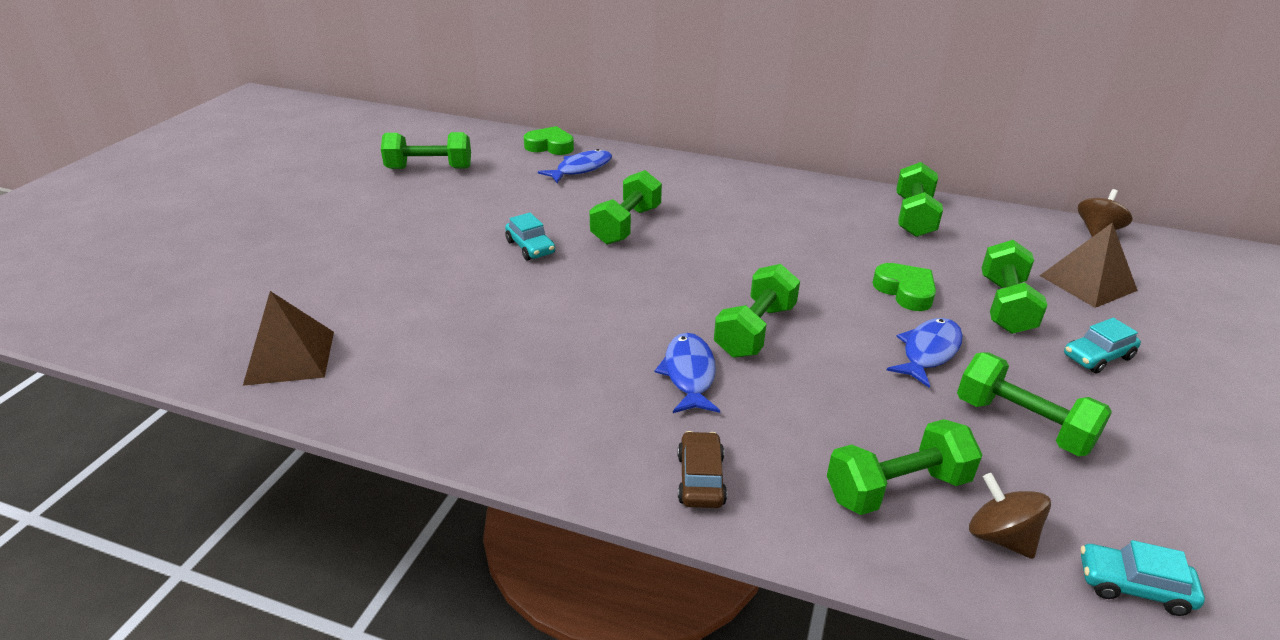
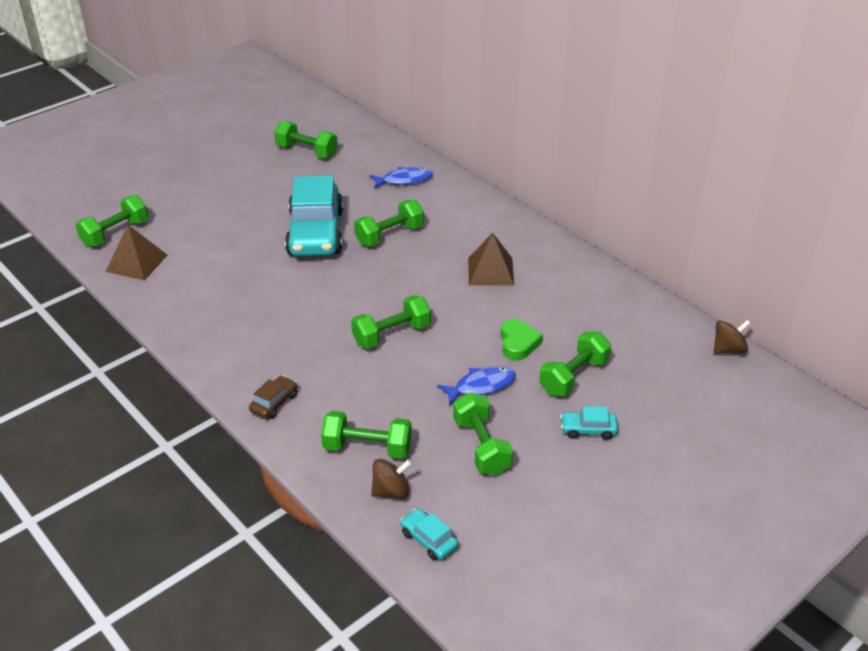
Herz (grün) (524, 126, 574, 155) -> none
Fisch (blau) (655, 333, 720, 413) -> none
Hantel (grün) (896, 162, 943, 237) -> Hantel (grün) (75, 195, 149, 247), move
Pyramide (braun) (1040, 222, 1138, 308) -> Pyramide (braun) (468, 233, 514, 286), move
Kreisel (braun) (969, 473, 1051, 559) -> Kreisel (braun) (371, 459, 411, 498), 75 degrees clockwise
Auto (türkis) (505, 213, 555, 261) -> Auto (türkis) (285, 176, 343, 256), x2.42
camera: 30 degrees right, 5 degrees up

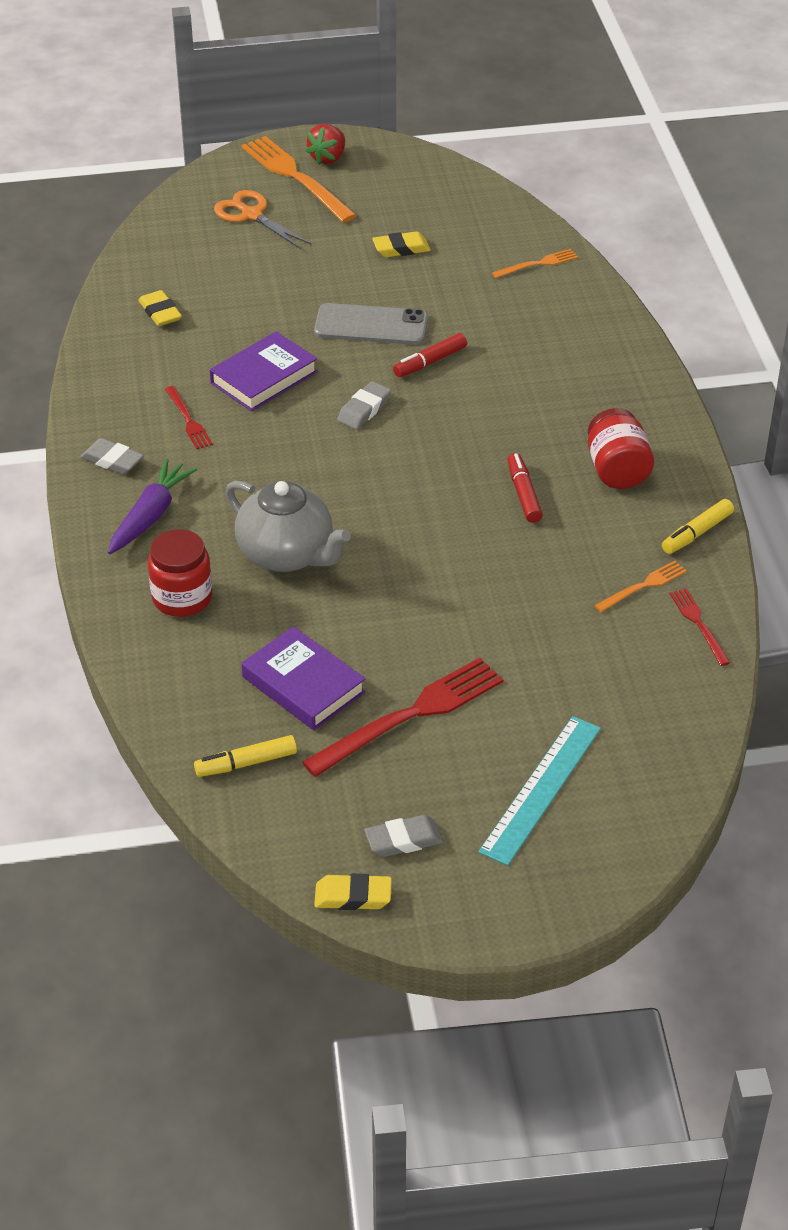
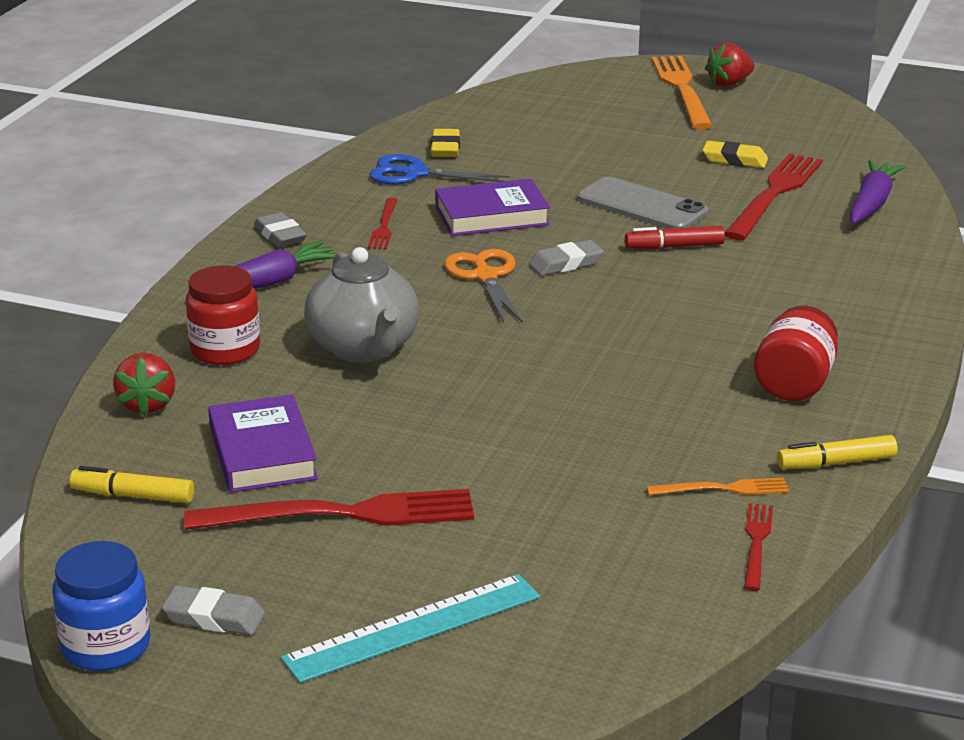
Filzstift (rot) (507, 453, 543, 523) -> none
none -> Erdbeere (rot) (113, 353, 175, 416)
none -> Schere (blau) (370, 154, 510, 185)
none -> Gabel (rot) (725, 153, 823, 240)
Schere (orange) (214, 190, 311, 249) -> Schere (orange) (444, 249, 523, 323), move
Radiergummi (gelb) (314, 874, 392, 910) -> Einmachglas (blau) (52, 541, 150, 671)
Gabel (orange) (492, 249, 578, 278) -> Karotte (lila) (849, 160, 906, 224)
camera: 30 degrees right, 15 degrees down

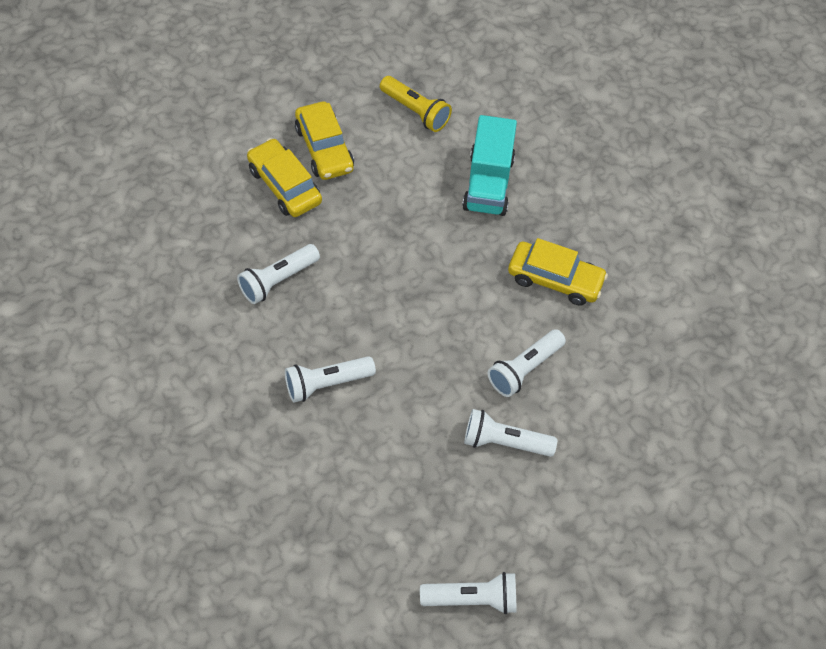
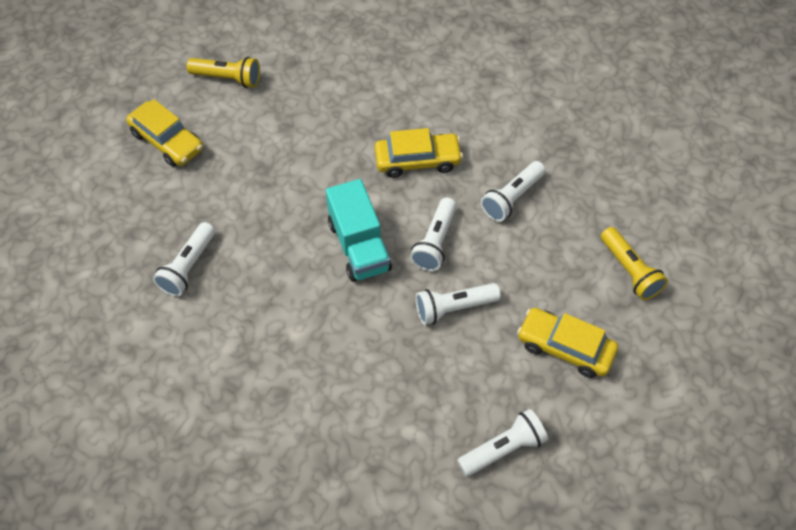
none -> Taschenlampe (gelb) (601, 227, 668, 300)
Auto (gelb) (247, 138, 322, 217) -> Auto (gelb) (517, 308, 618, 378), move
Taschenlampe (weiß) (285, 356, 376, 403) -> Taschenlampe (weiß) (481, 161, 545, 222), move
Lastwagen (türkis) (462, 115, 517, 216) -> Lastwagen (türkis) (326, 179, 392, 282), move
camera: 25 degrees left, 0 degrees up

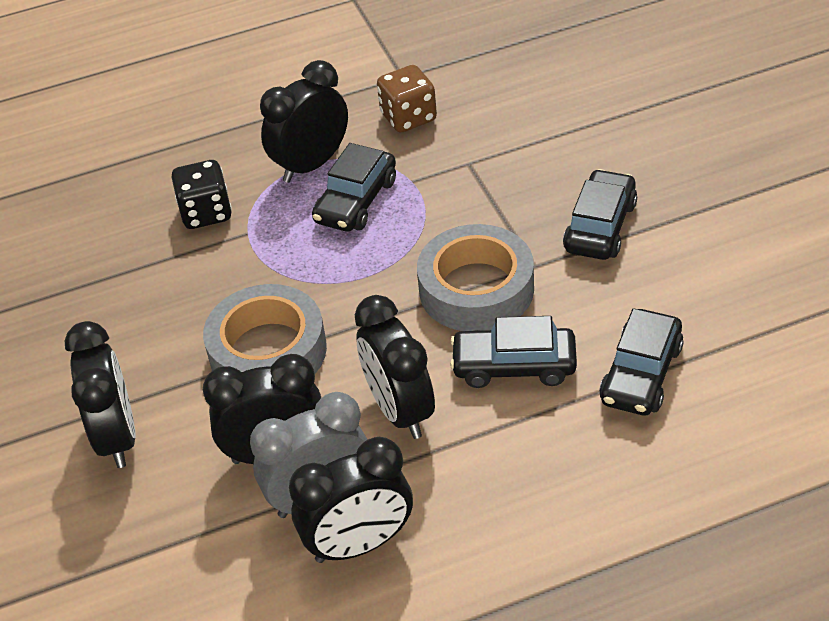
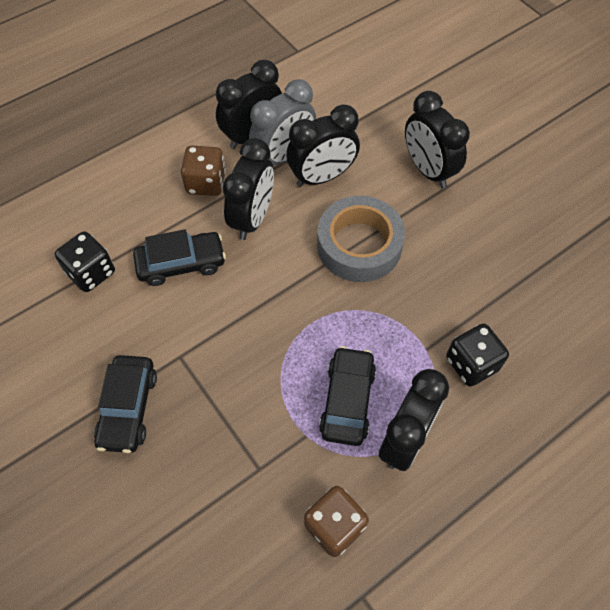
Klebeband (grau) (417, 224, 534, 331) -> none
none -> Spielwürfel (braun) (181, 145, 226, 196)
Auto (schwarz) (599, 308, 684, 416) -> Spielwürfel (schwarz) (55, 232, 115, 292)
Wecker (schwarz) (355, 295, 435, 439) -> Wecker (schwarz) (222, 138, 274, 240), 60 degrees clockwise
camera: 160 degrees right, 15 degrees up

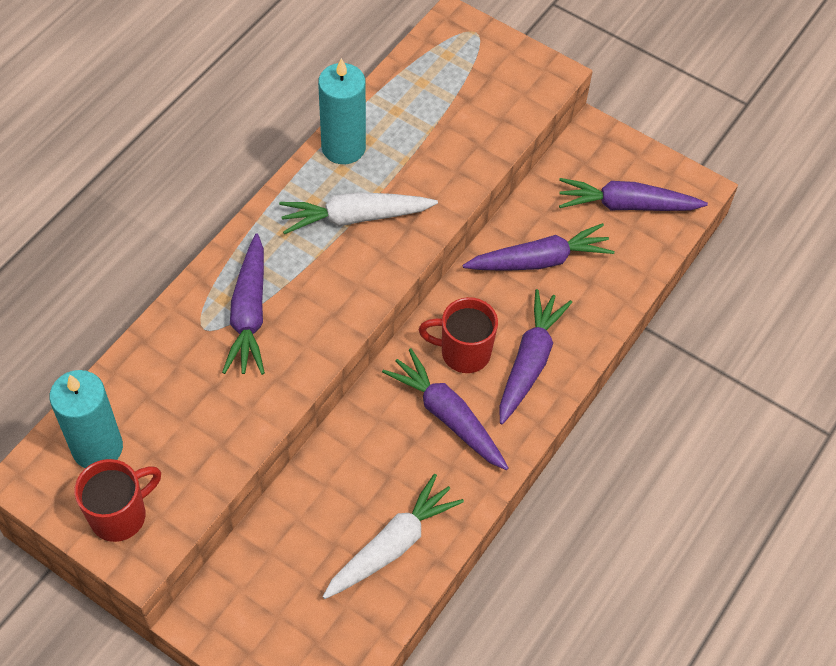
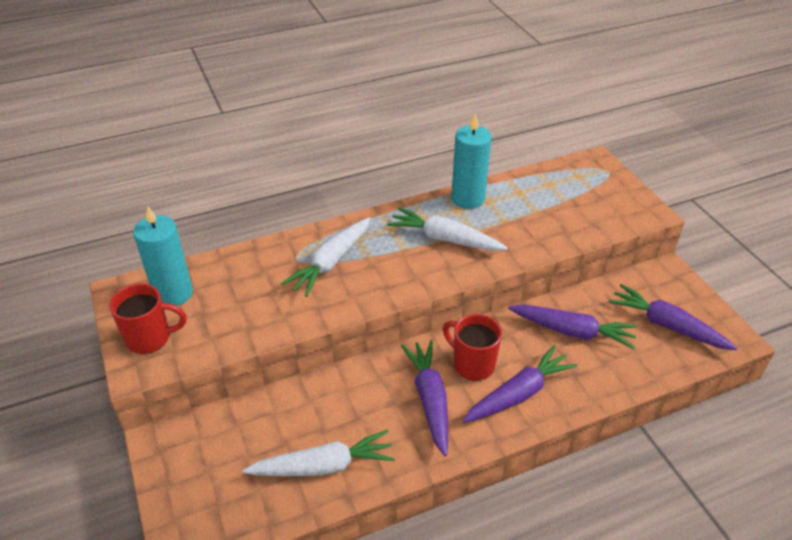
Karotte (lila) (222, 234, 265, 375) -> Karotte (weiß) (281, 218, 370, 297)
camera: 35 degrees right, 15 degrees down

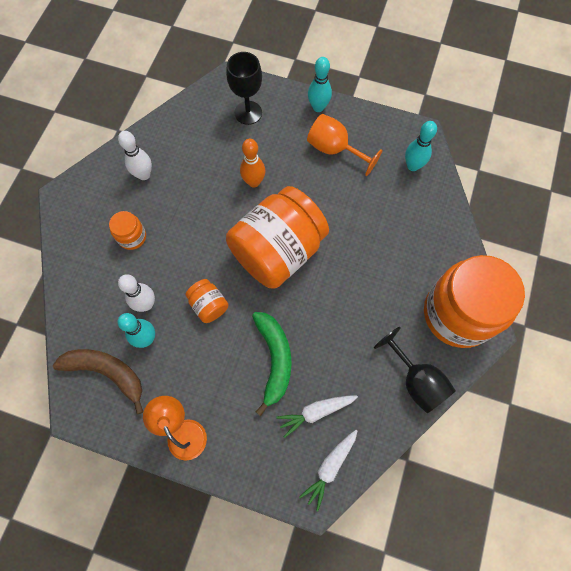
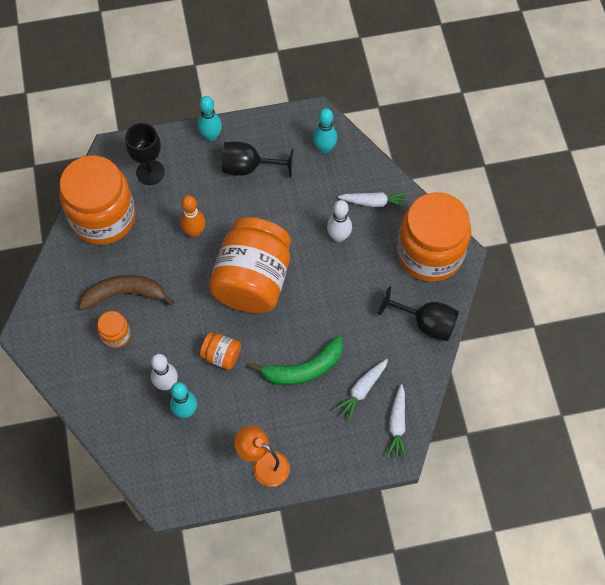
none -> Einmachglas (orange) (59, 155, 136, 245)
none -> Karotte (weiß) (338, 192, 409, 208)
Banane (braun) (53, 349, 143, 414) -> Banane (braun) (79, 275, 174, 310), move
Bowlingkegel (weiß) (118, 131, 152, 180) -> Bowlingkegel (weiß) (327, 200, 352, 242), move
Kelch (orange) (307, 114, 383, 176) -> Kelch (schwarz) (222, 142, 293, 177)
Banane (grün) (252, 312, 292, 416) -> Banane (grün) (250, 336, 343, 385), 105 degrees clockwise
camera: 30 degrees left, 5 degrees down

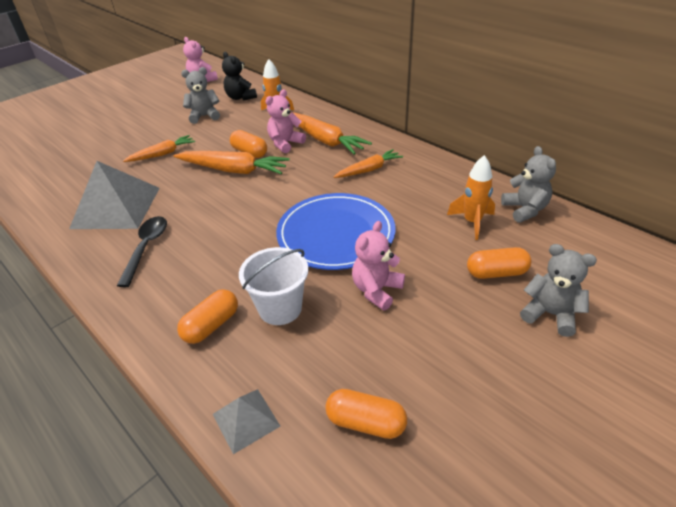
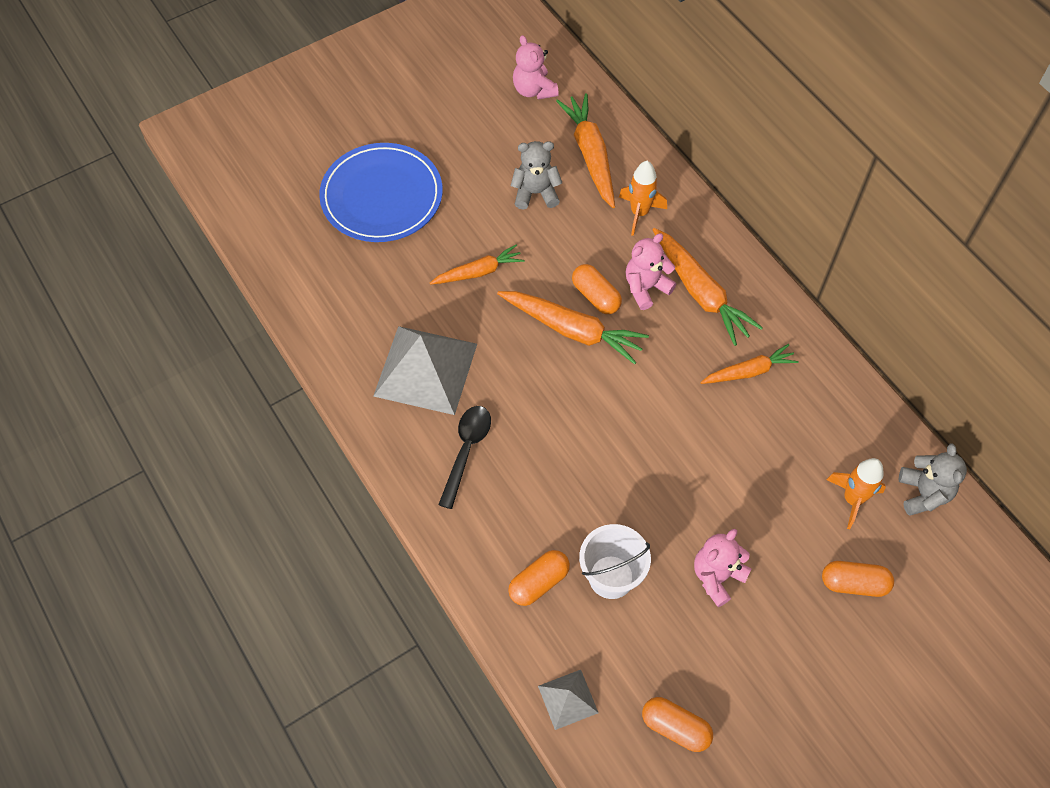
Teddybär (grau) (520, 244, 597, 337) -> none
Teller (blau) (276, 193, 396, 270) -> Teller (blau) (319, 143, 443, 242), move
Teddybär (schwarz) (222, 52, 257, 101) -> Karotte (orange) (556, 93, 615, 208)
camera: 10 degrees right, 20 degrees up

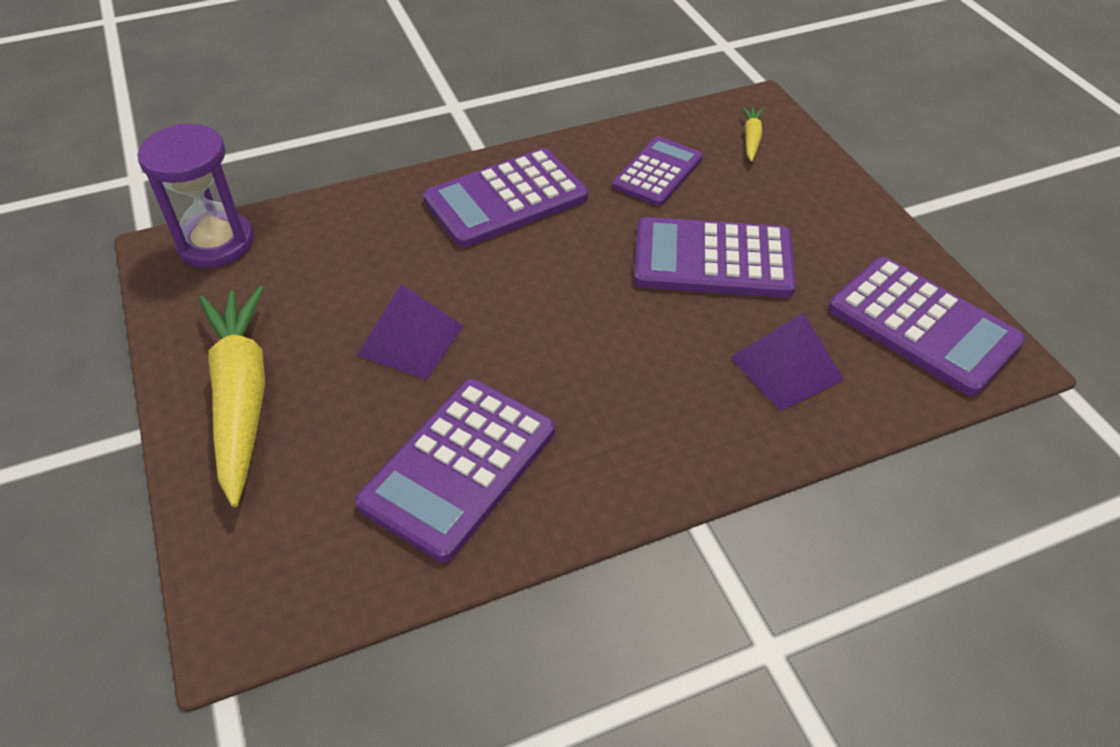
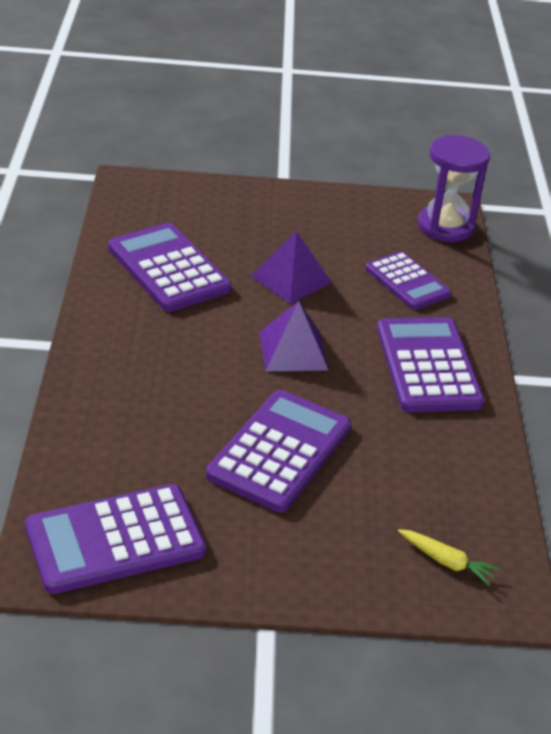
Karotte (gelb) (199, 286, 265, 507) -> none
Taschenrechner (lila) (612, 137, 703, 206) -> Taschenrechner (lila) (365, 251, 451, 310), move
Pyramide (lila) (731, 313, 844, 411) -> Pyramide (lila) (259, 301, 328, 371), move
camera: 110 degrees right, 10 degrees down

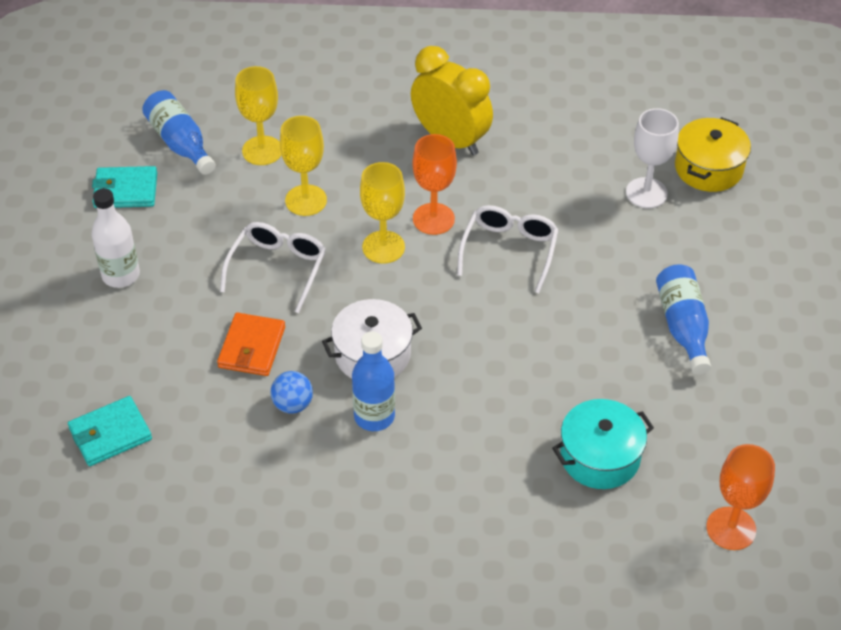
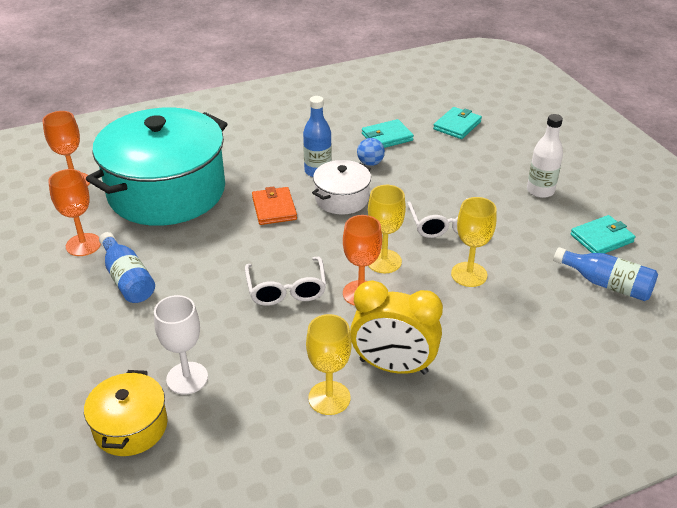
none -> Kelch (orange) (48, 169, 101, 256)
none -> Geldbörse (türkis) (362, 119, 414, 148)
Geldbörse (orange) (217, 312, 285, 376) -> Geldbörse (orange) (252, 186, 297, 225), move
Kelch (gelb) (235, 66, 281, 165) -> Kelch (gelb) (306, 314, 352, 415), move
Kochtopf (türkis) (552, 399, 654, 489) -> Kochtopf (türkis) (86, 108, 227, 226), x2.19
camera: 155 degrees right, 10 degrees down

